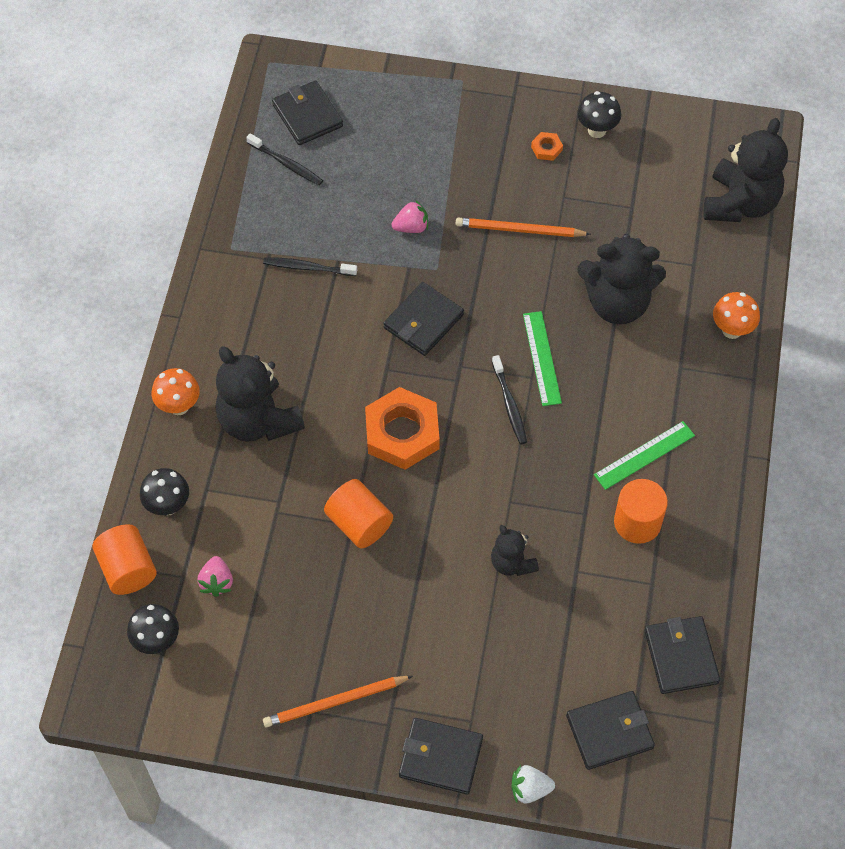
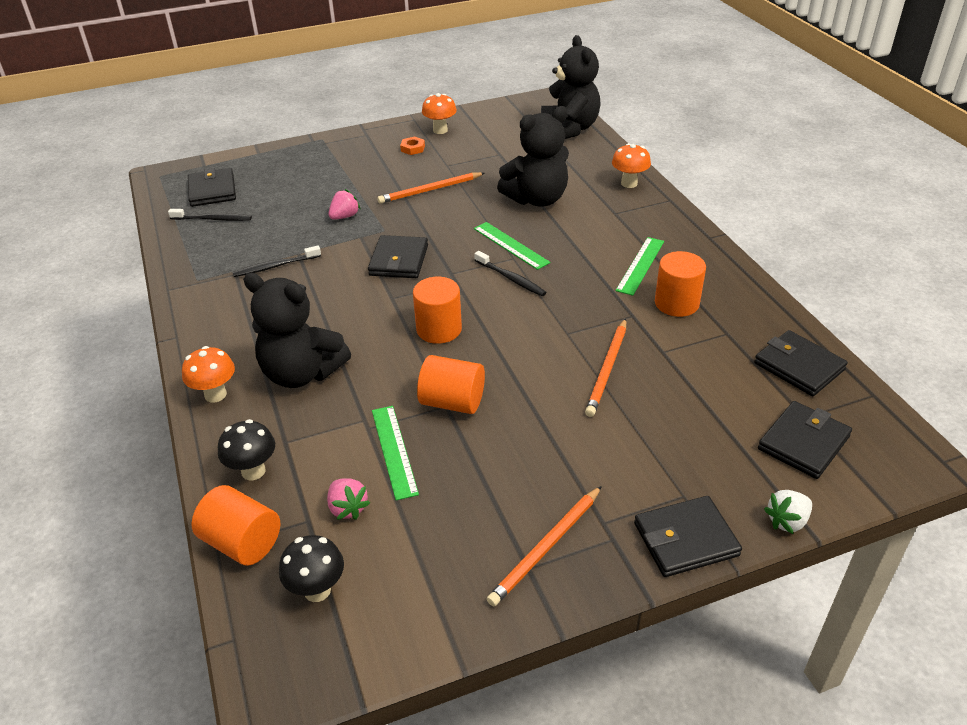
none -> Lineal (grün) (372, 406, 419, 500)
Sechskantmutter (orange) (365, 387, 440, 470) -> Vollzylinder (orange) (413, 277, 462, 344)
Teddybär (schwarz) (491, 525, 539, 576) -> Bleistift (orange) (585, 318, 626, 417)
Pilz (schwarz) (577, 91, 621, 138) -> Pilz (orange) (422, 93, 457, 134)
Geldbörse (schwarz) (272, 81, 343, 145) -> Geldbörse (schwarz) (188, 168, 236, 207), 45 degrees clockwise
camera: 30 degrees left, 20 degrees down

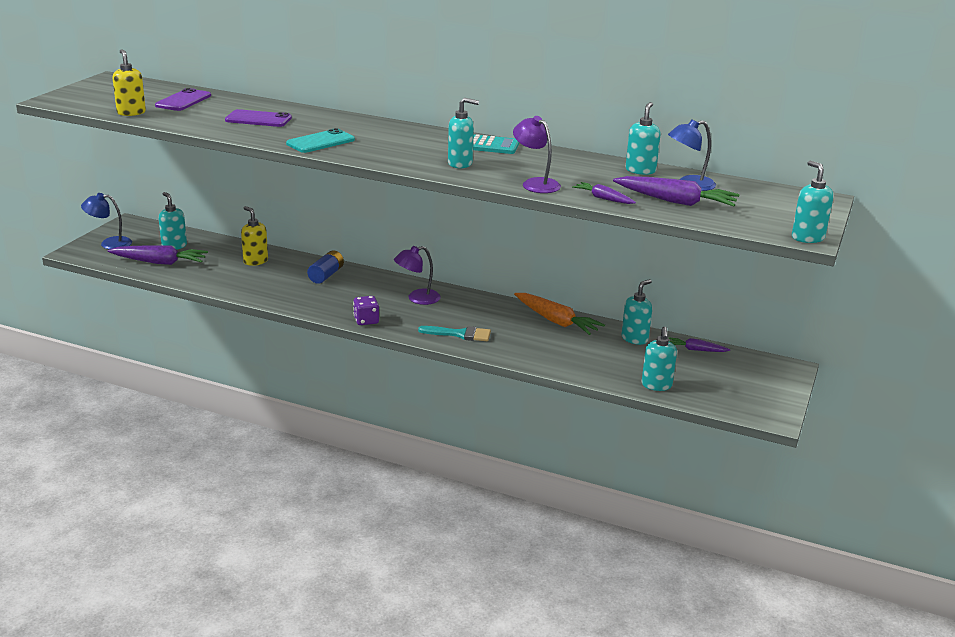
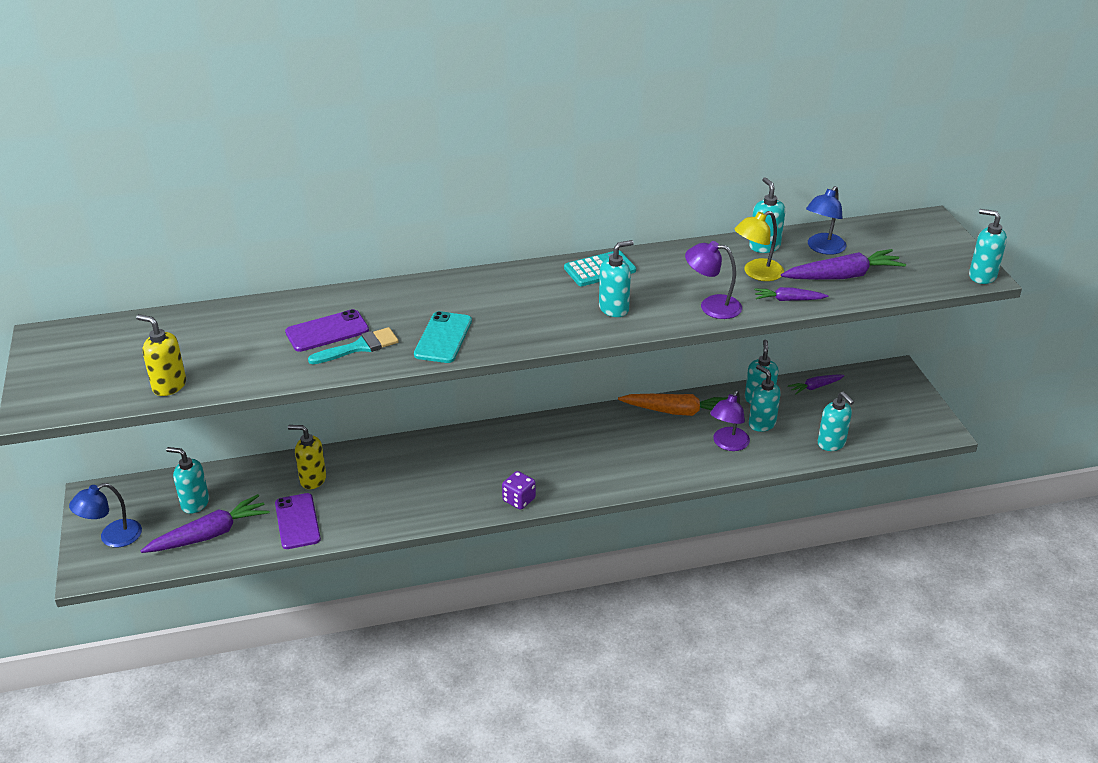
Batterie (blau) (307, 250, 344, 284) -> none
none -> Lampe (gelb) (734, 211, 784, 281)
none -> Seifenspender (türkis) (749, 365, 781, 432)
Handy (lila) (155, 88, 211, 111) -> Handy (lila) (275, 493, 321, 549), move
Lampe (lila) (394, 246, 441, 305) -> Lampe (lila) (710, 391, 750, 451), move
Pinsel (türkis) (418, 326, 491, 341) -> Pinsel (türkis) (308, 327, 399, 364), move
camera: 35 degrees left, 10 degrees up

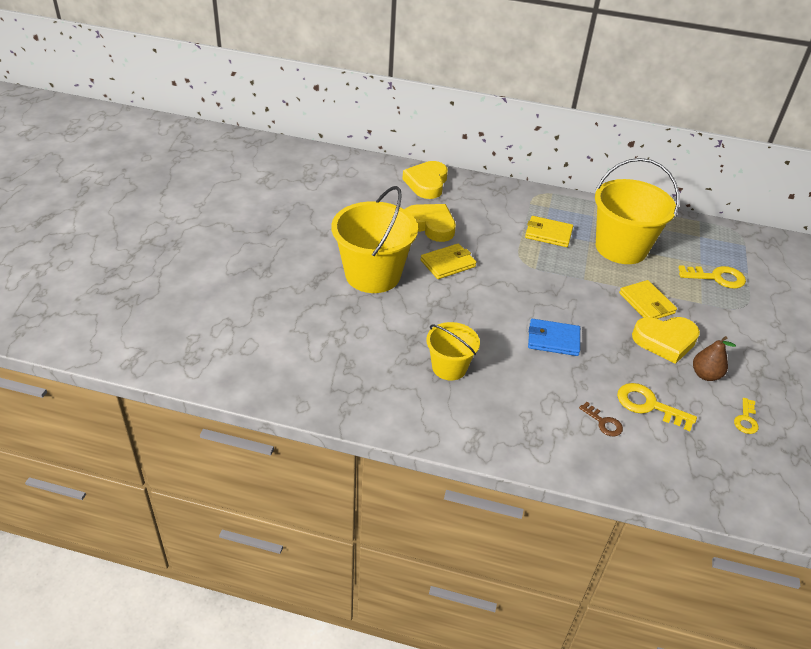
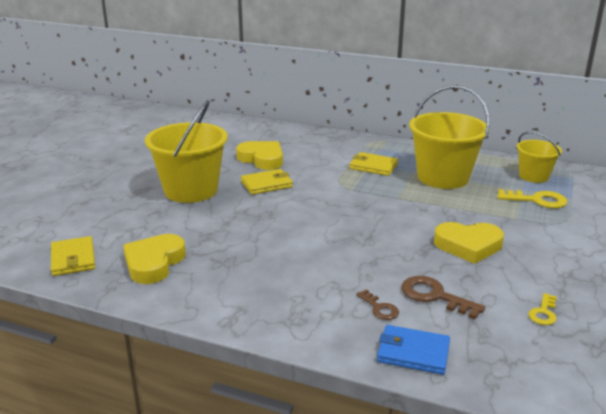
Birne (braun) (693, 336, 736, 381) -> none
Herz (gelb) (403, 161, 448, 199) -> Herz (gelb) (123, 234, 186, 284), move
Eimer (gelb) (426, 322, 480, 380) -> Eimer (gelb) (517, 132, 562, 183), move
Geldbörse (blau) (528, 319, 580, 356) -> Geldbörse (blau) (377, 325, 450, 375), move
Geldbörse (gelb) (619, 280, 677, 319) -> Geldbörse (gelb) (51, 236, 95, 276), move
Schlüssel (gelb) (617, 383, 697, 431) -> Schlüssel (braun) (401, 276, 485, 319)
camera: 10 degrees right, 15 degrees down

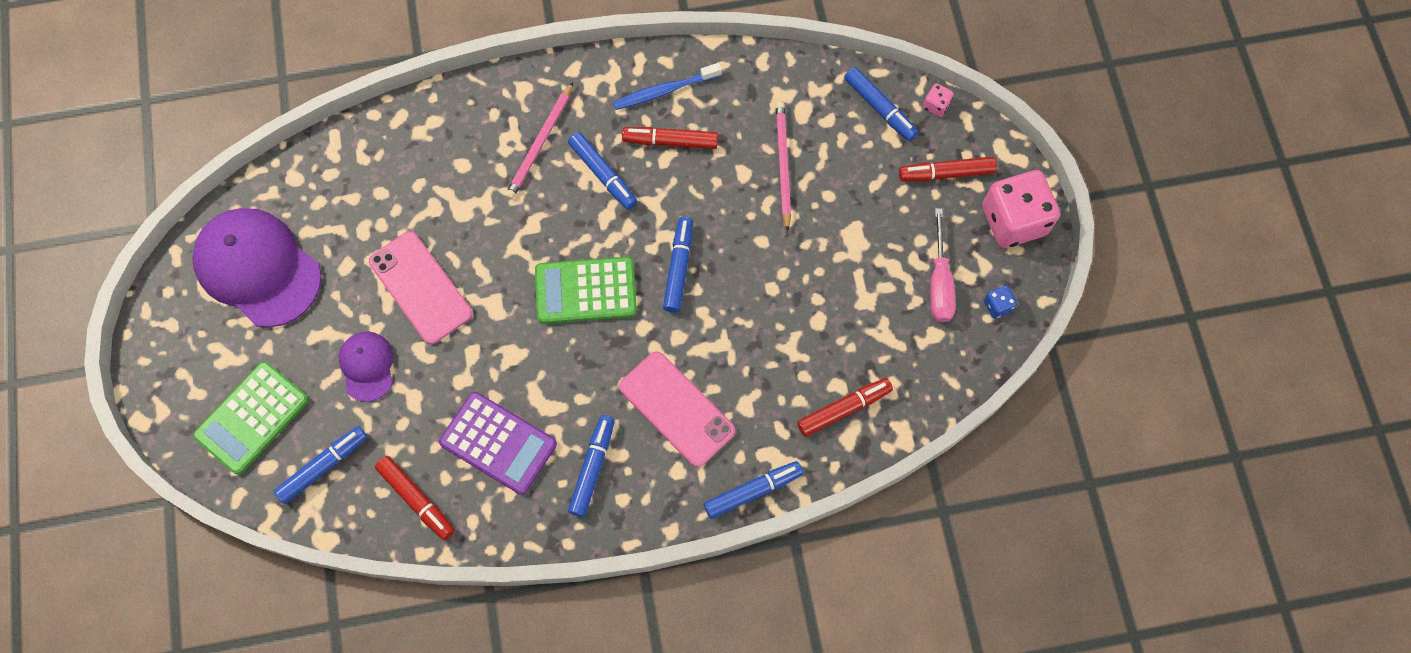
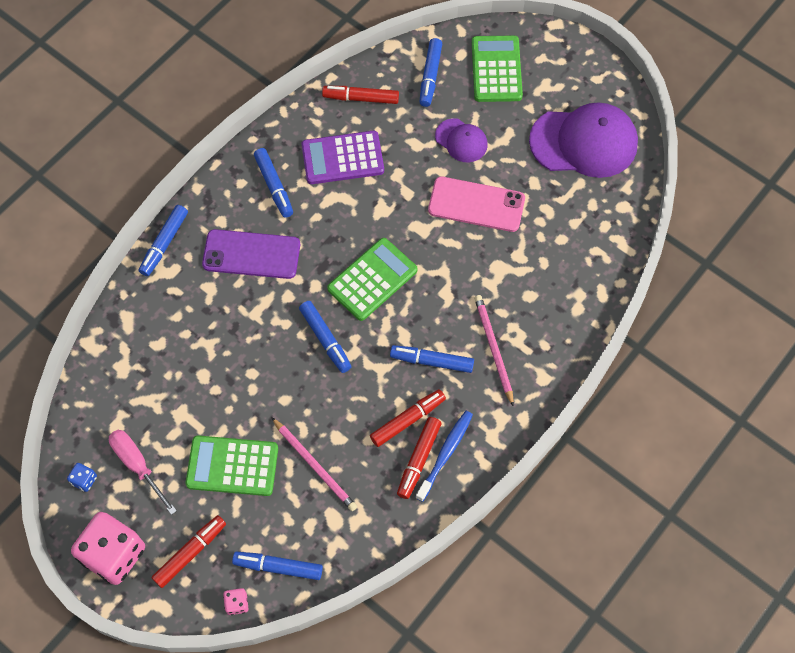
none -> Taschenrechner (grün) (185, 435, 278, 496)
Filzstift (rot) (797, 378, 893, 437) -> Filzstift (rot) (397, 417, 442, 499), move
Handy (rosa) (619, 351, 735, 467) -> Handy (lila) (202, 229, 300, 279)
camera: 140 degrees right, 5 degrees down

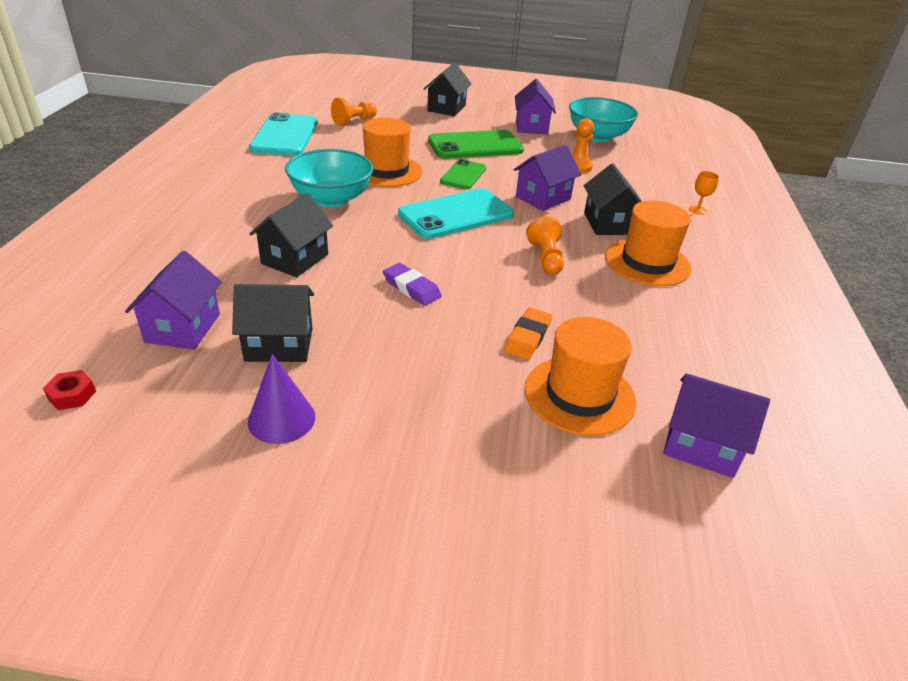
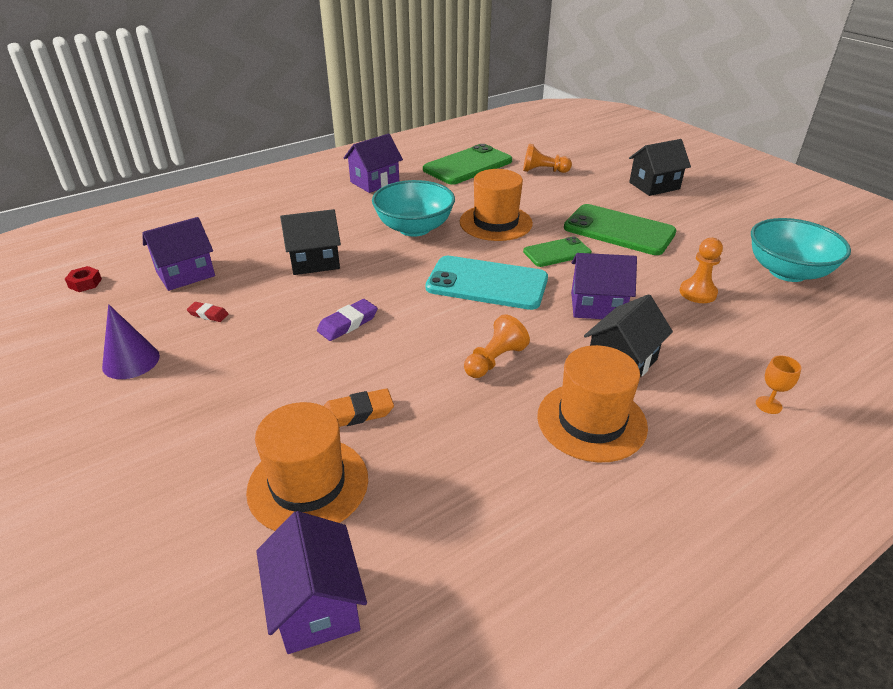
Haus (lila) (515, 79, 556, 135) -> Haus (lila) (344, 134, 403, 193), move
Haus (schwarz) (232, 284, 314, 362) -> Radiergummi (rot) (187, 302, 228, 322)
Handy (türkis) (249, 112, 317, 156) -> Handy (grün) (423, 144, 512, 185)
Radiergummi (lila) (383, 263, 442, 306) -> Radiergummi (lila) (317, 299, 378, 341), 45 degrees clockwise
camera: 50 degrees right, 0 degrees up

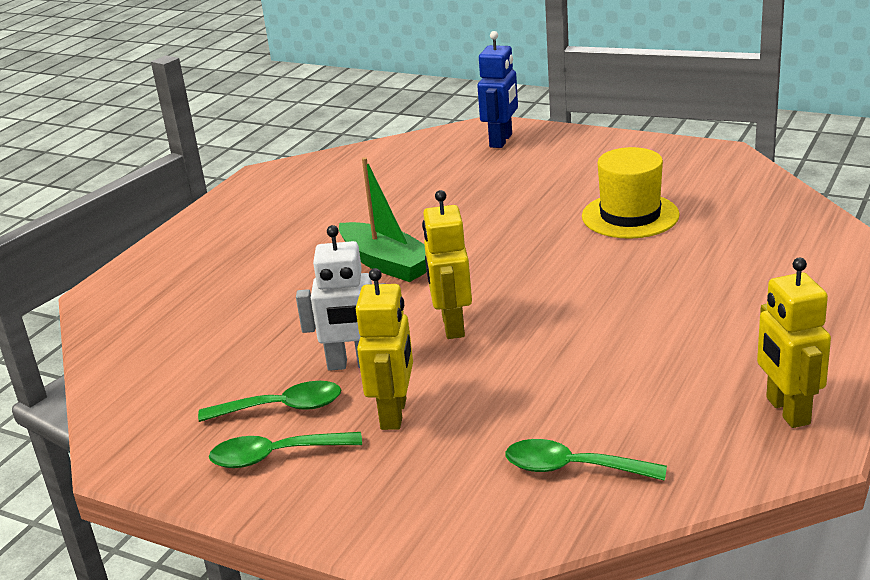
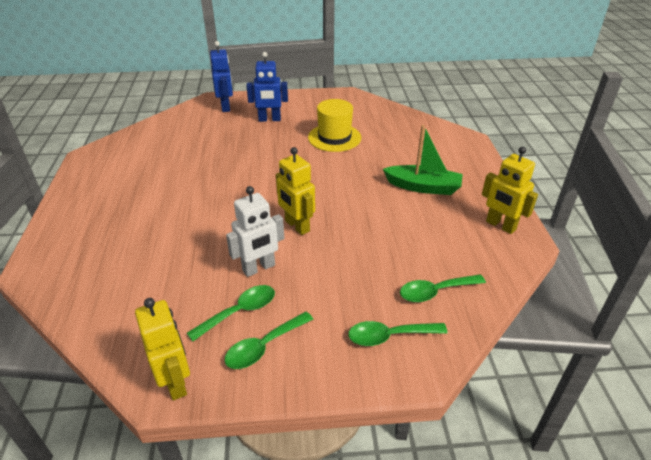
none -> Roboter (blau) (246, 52, 288, 122)
none -> Löffel (grün) (348, 321, 448, 346)
Boot (grün) (339, 157, 426, 282) -> Boot (grün) (383, 125, 463, 195), move
Roboter (gelb) (356, 268, 413, 430) -> Roboter (gelb) (135, 298, 190, 400), move
camera: 35 degrees left, 10 degrees up

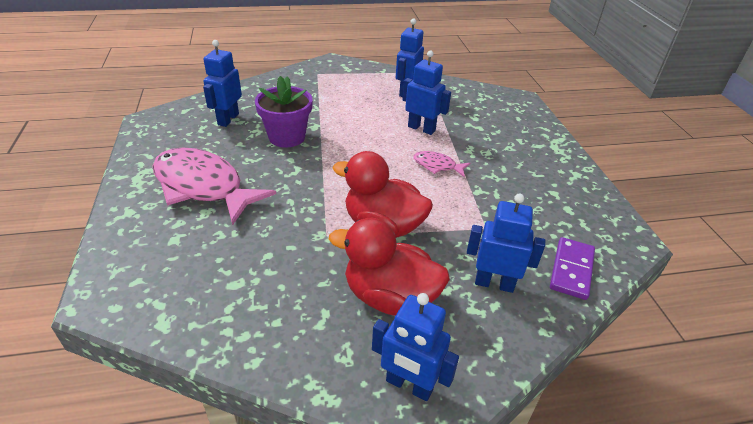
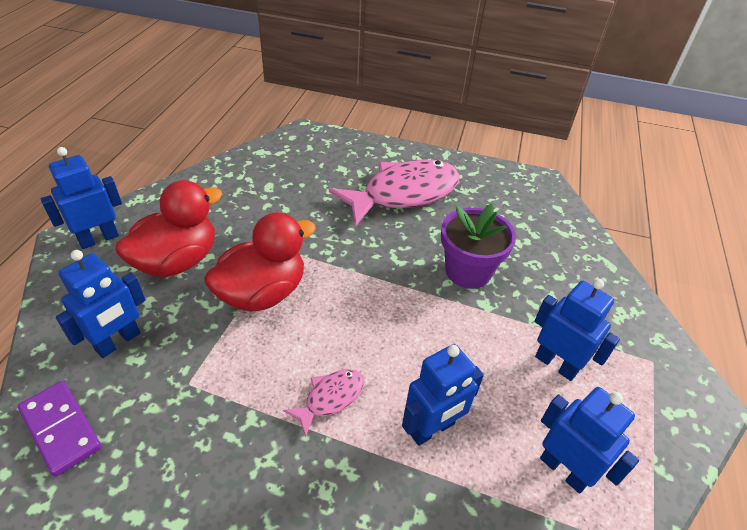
Roboter (blau) (203, 40, 242, 127) -> Roboter (blau) (534, 279, 620, 381), move
camera: 115 degrees right, 5 degrees up

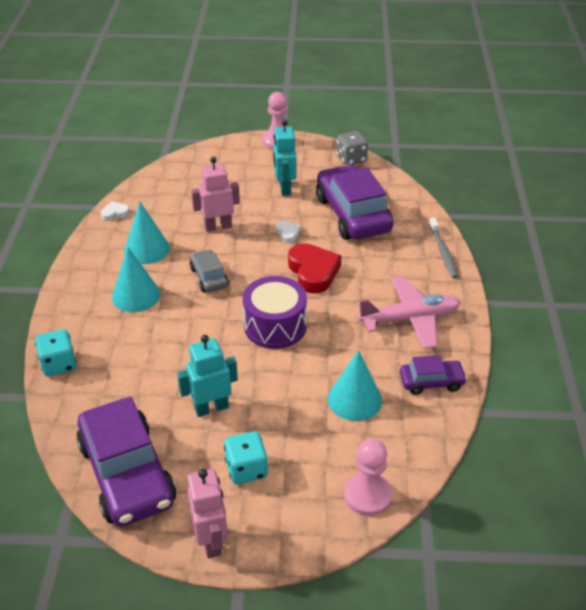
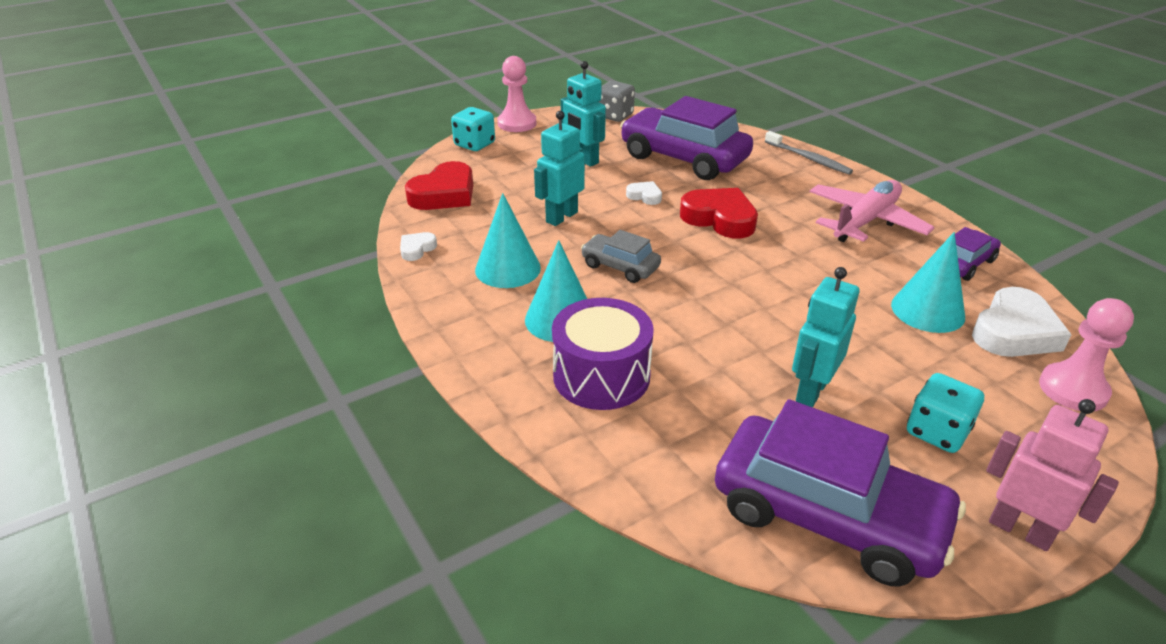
none -> Herz (rot) (405, 161, 473, 210)
none -> Herz (weiß) (972, 287, 1072, 357)
Spielwürfel (türkis) (35, 329, 77, 377) -> Spielwürfel (türkis) (451, 107, 495, 151), move
Trommel (lila) (243, 276, 307, 349) -> Trommel (lila) (552, 298, 654, 410), move
Roboter (rosa) (191, 157, 240, 232) -> Roboter (türkis) (534, 111, 585, 226)
camera: 35 degrees left, 5 degrees down

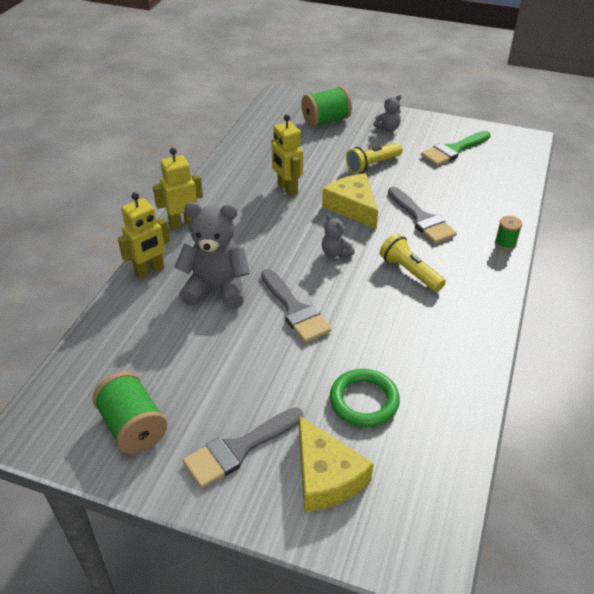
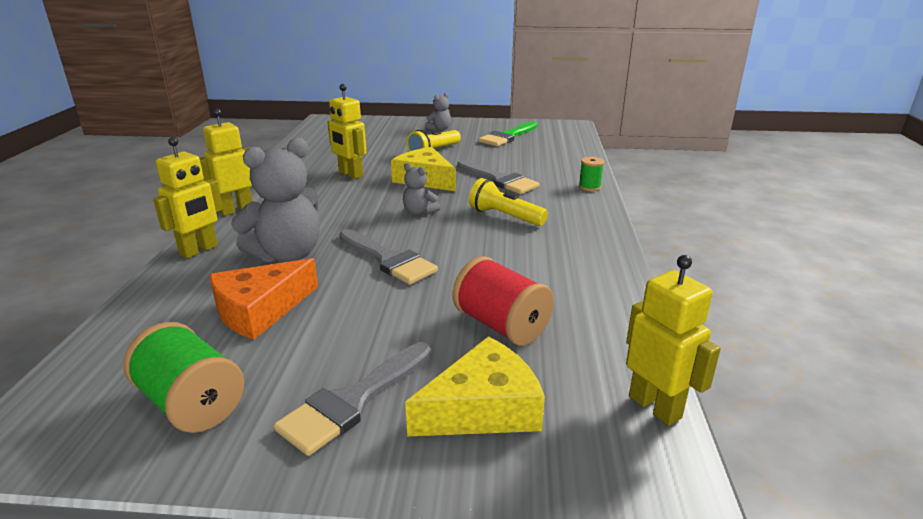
Garnrolle (grün) (301, 86, 352, 127) -> none
none -> Käse (orange) (210, 258, 318, 340)
none -> Roboter (gelb) (626, 255, 721, 426)
Ring (grün) (330, 369, 400, 427) -> Garnrolle (rot) (453, 256, 554, 346)
Teddybär (grau) (174, 202, 250, 309) -> Teddybär (grau) (231, 138, 320, 262), 150 degrees clockwise
Käse (gelb) (299, 415, 374, 512) -> Käse (gelb) (405, 336, 545, 436), 75 degrees counterclockwise
camera: 15 degrees left, 15 degrees down

